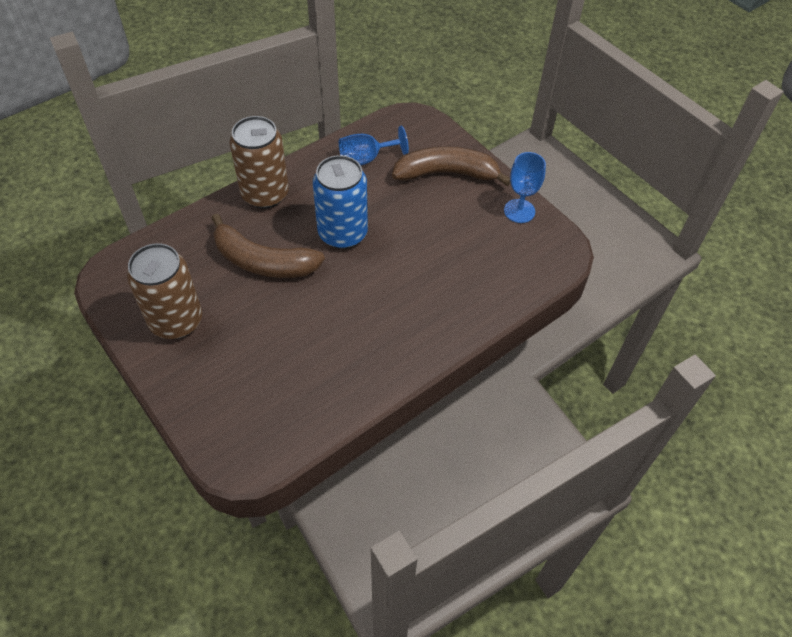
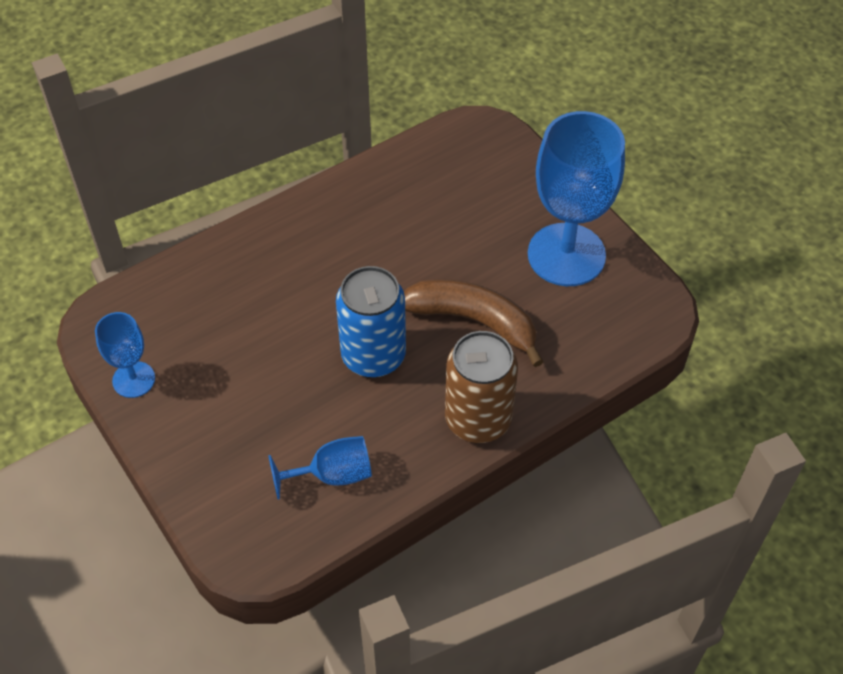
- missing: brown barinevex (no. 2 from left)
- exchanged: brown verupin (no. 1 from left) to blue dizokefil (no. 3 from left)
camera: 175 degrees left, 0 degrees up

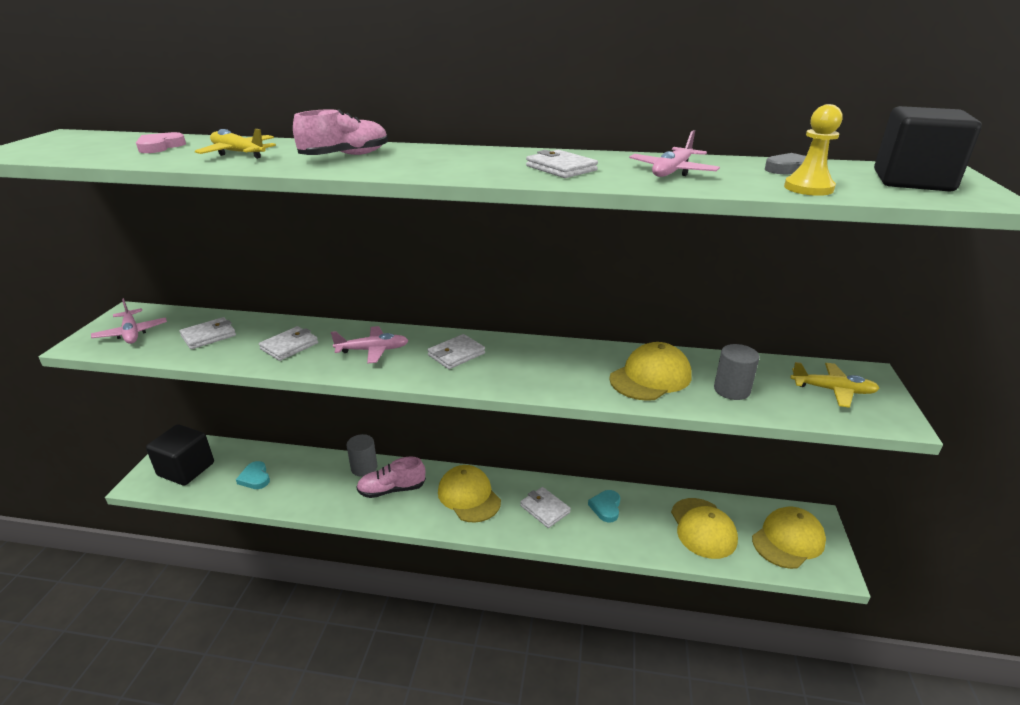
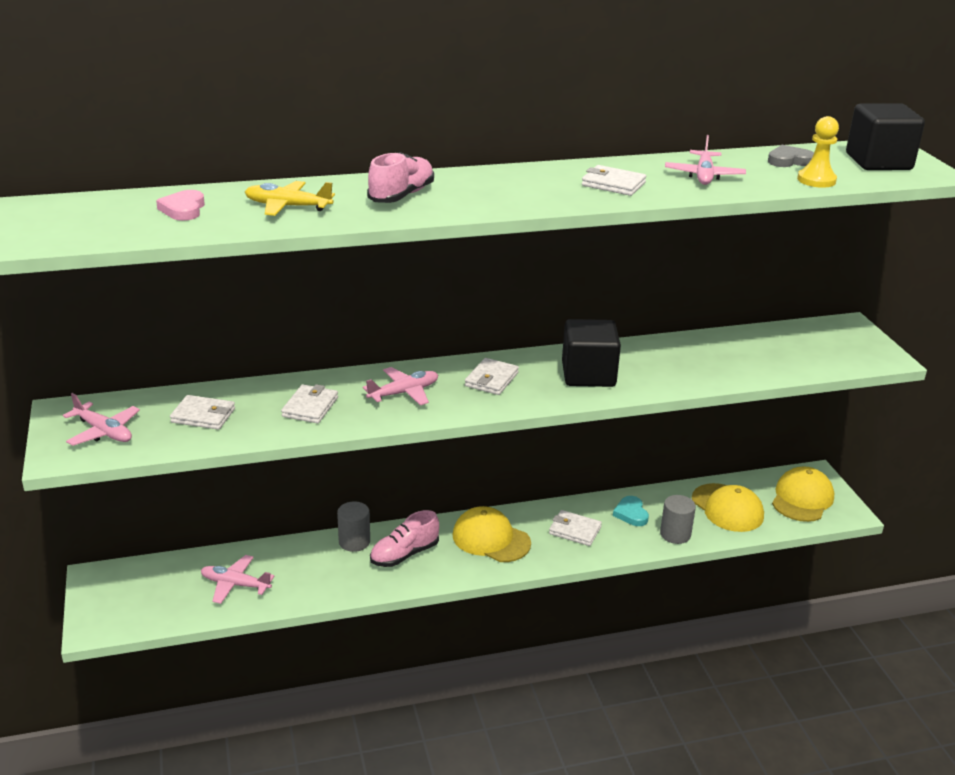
- missing: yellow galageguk (no. 2 from left)
- missing: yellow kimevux (no. 2 from left)
- relocated: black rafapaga (no. 1 from left)
- relocated: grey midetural (no. 2 from left)
- exchanged: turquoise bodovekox (no. 1 from left) to pink kimevux (no. 2 from left)
- spun: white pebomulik (no. 1 from left) 75 degrees clockwise
camera: 25 degrees left, 0 degrees up

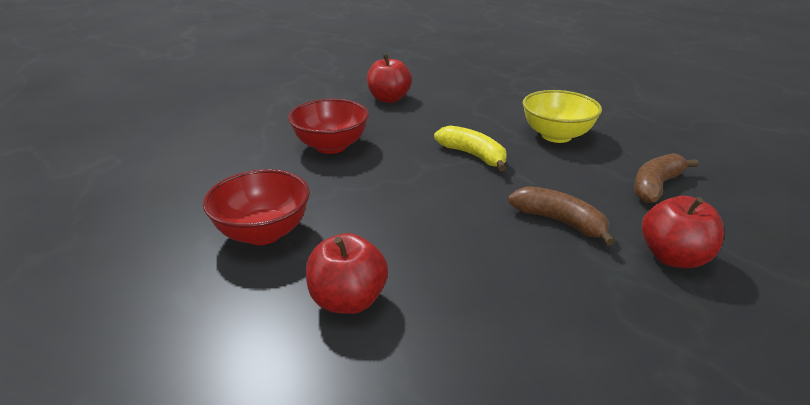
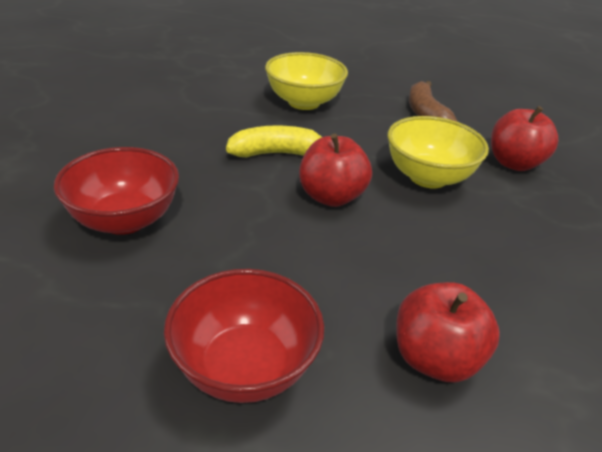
- relocated: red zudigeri (no. 2 from left in the first image) to red zudigeri (no. 1 from left)
- exchanged: brown barinevex (no. 1 from left) to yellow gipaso (no. 2 from left)
camera: 55 degrees left, 5 degrees up

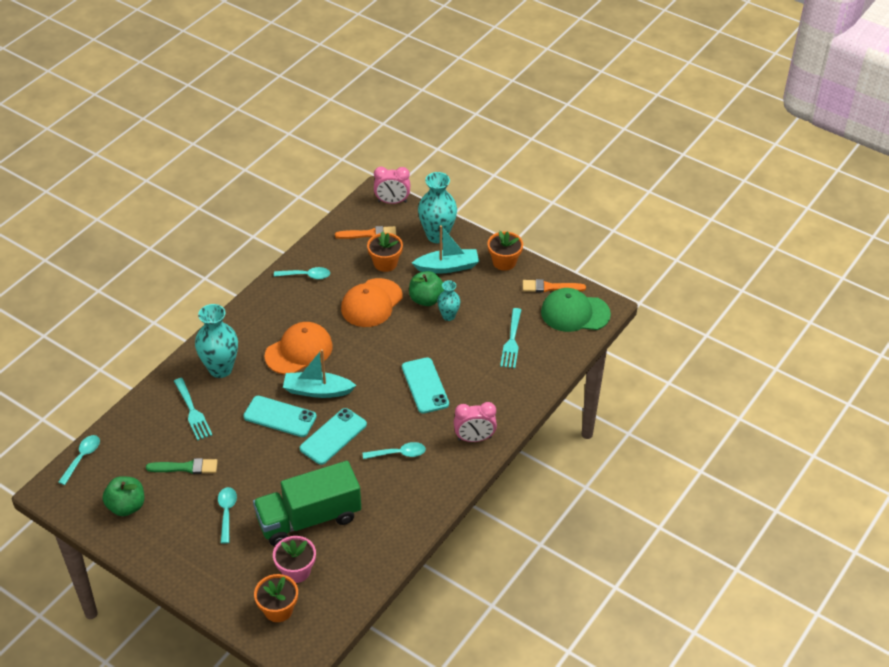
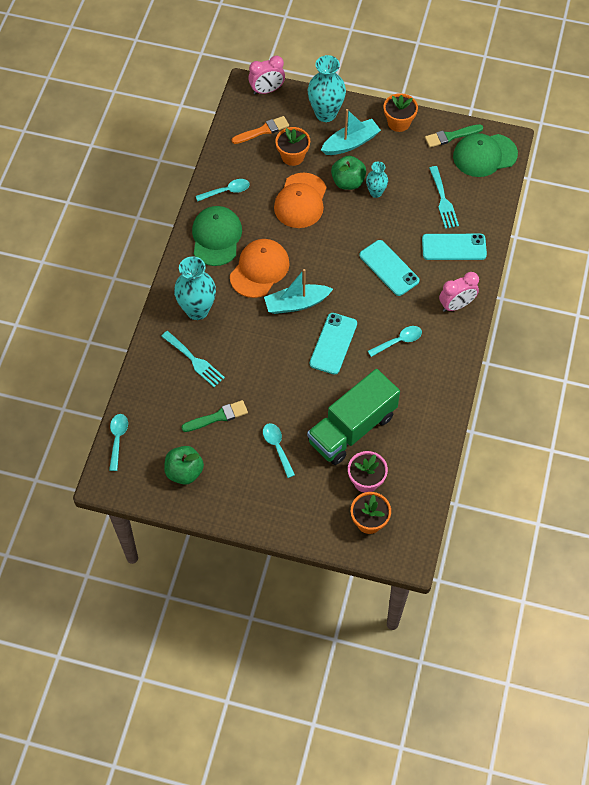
- appeared: green galageguk (no. 1 from left)
- relocated: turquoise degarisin (no. 1 from left in the first image) to turquoise degarisin (no. 3 from left)
- colour: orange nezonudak (no. 2 from left) to green nezonudak (no. 2 from left)
camera: 20 degrees left, 15 degrees up

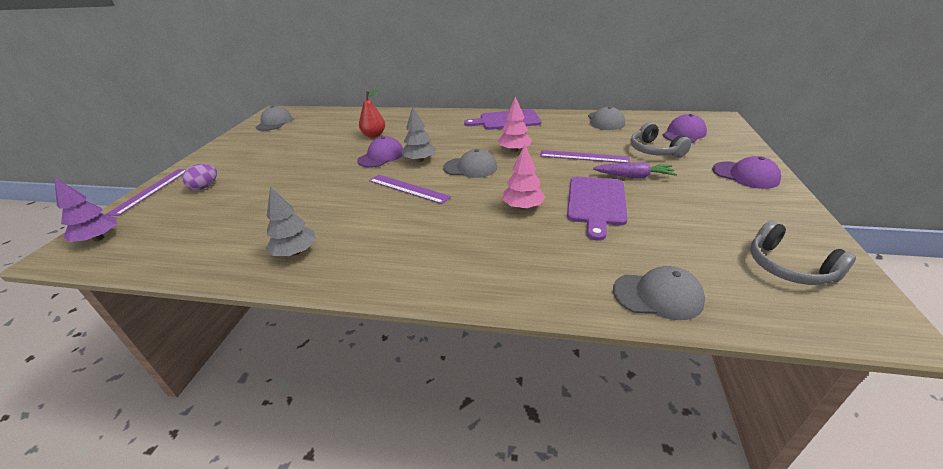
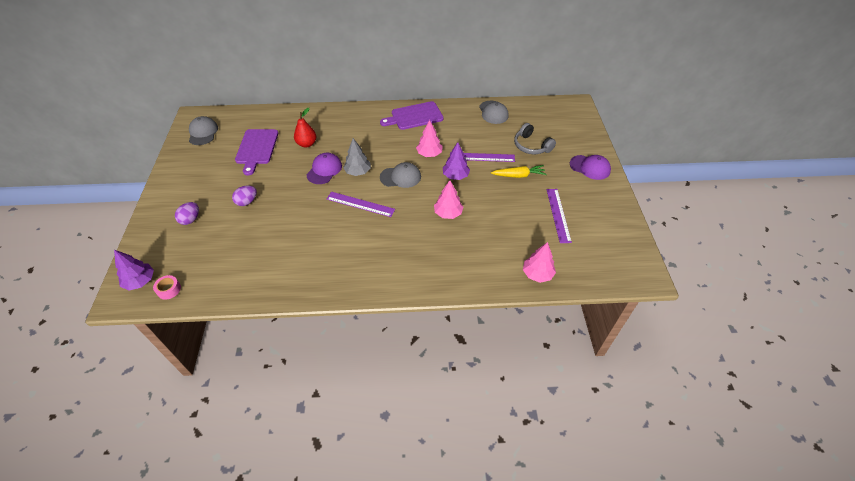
- missing: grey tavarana (no. 1 from left)
- missing: purple galageguk (no. 2 from left)
- missing: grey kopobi (no. 2 from left)
- appeared: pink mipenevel
- appeared: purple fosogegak (no. 2 from left)
- appeared: purple tavarana (no. 2 from left)
- relocated: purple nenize (no. 1 from left in the first image) to purple nenize (no. 3 from left)
- relocated: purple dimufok (no. 2 from left in the first image) to purple dimufok (no. 1 from left)
- exchanged: grey galageguk (no. 4 from left) to pink tavarana (no. 3 from left)
- colour: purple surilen to yellow surilen
camera: 15 degrees left, 15 degrees up

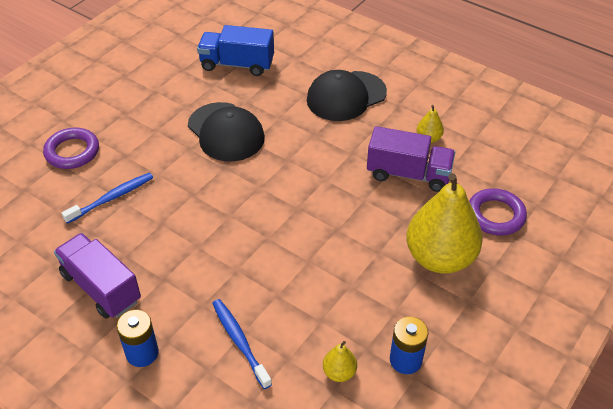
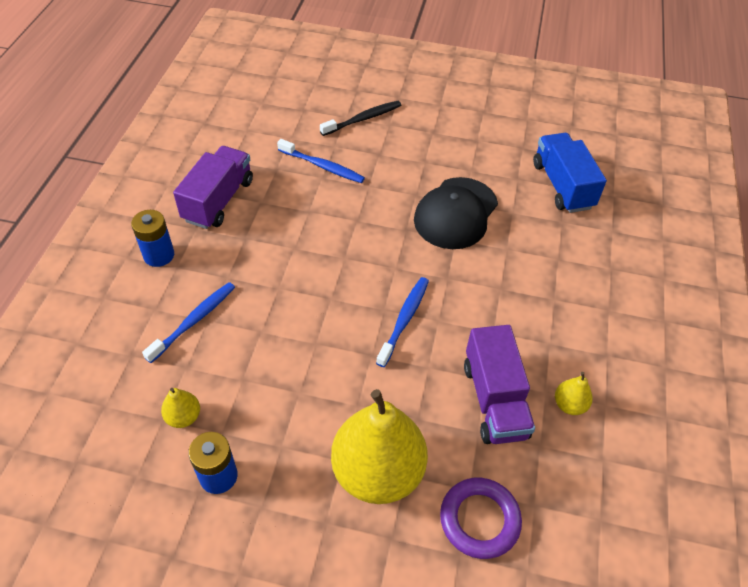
- missing: black galageguk (no. 2 from left)
- appeared: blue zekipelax (no. 3 from left)
- exchanged: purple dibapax (no. 1 from left) to black zekipelax
camera: 65 degrees right, 5 degrees up

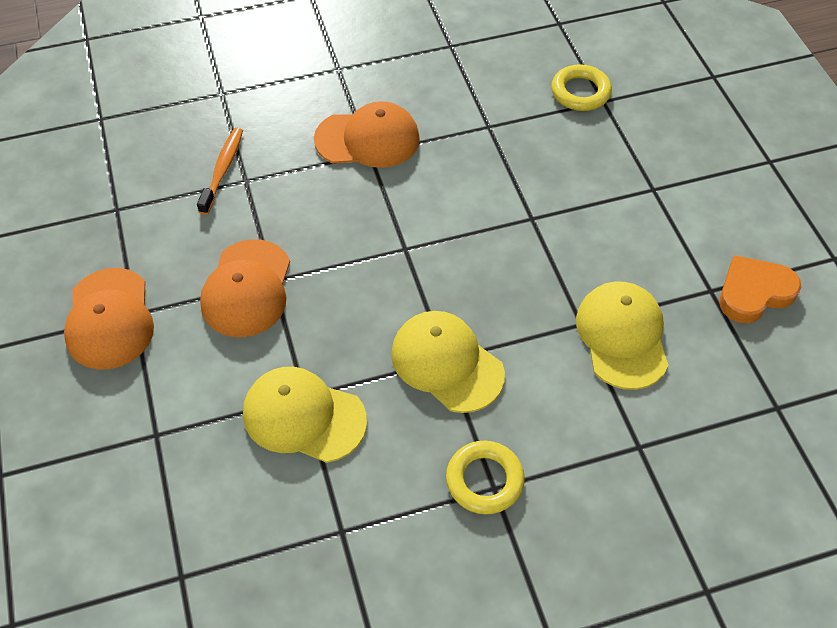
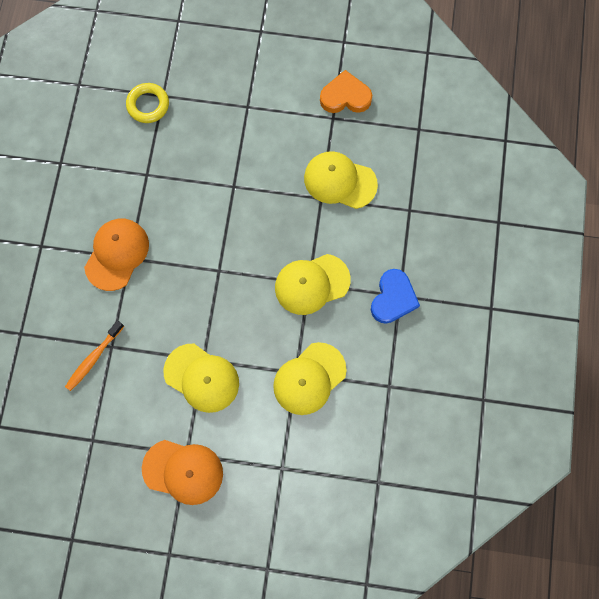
- exchanged: yellow dibapax (no. 1 from left) to blue bodovekox
- colour: orange galageguk (no. 2 from left) to yellow galageguk (no. 1 from left)
- spun: orange zekipelax 90 degrees counterclockwise
- spun: orange bodovekox 90 degrees clockwise
camera: 65 degrees left, 20 degrees up

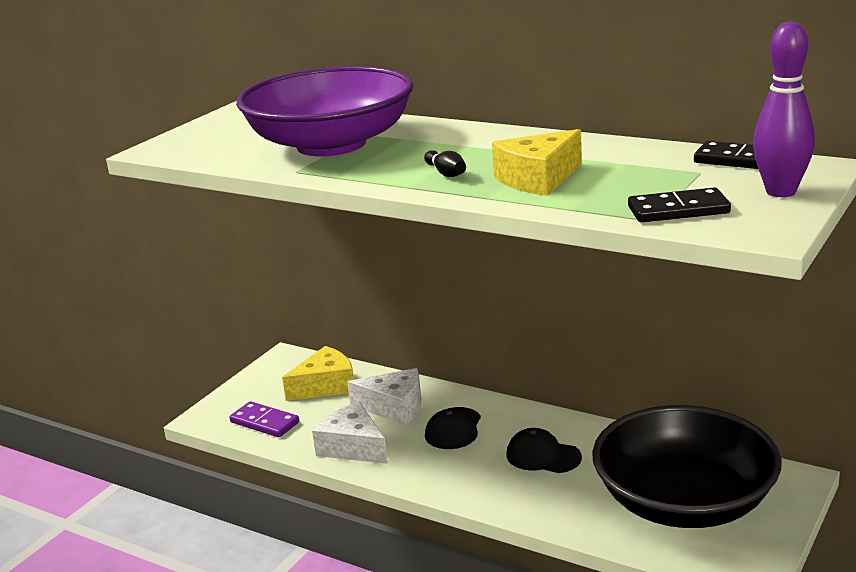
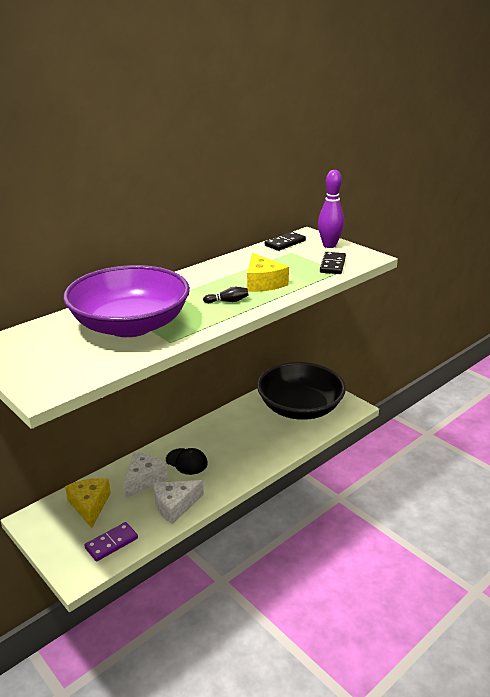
- missing: black galageguk (no. 2 from left)
camera: 75 degrees left, 5 degrees up

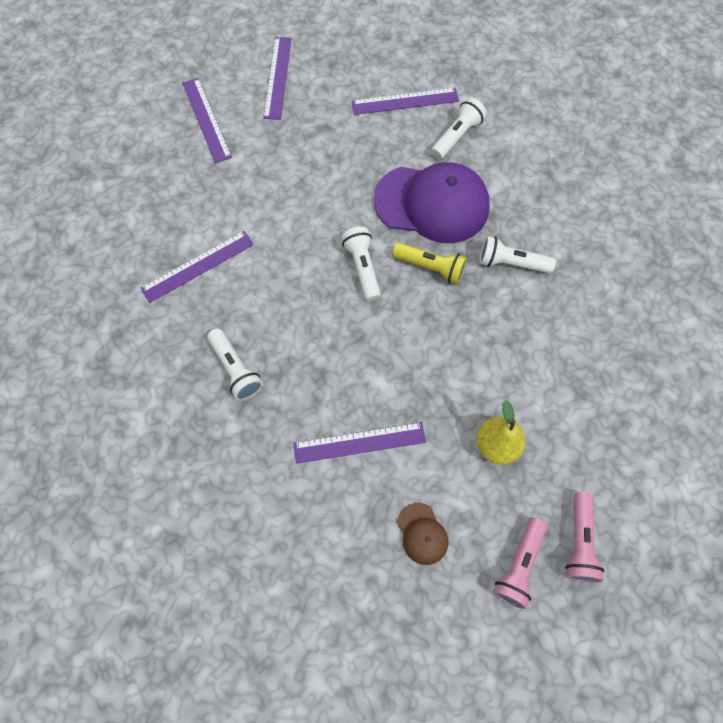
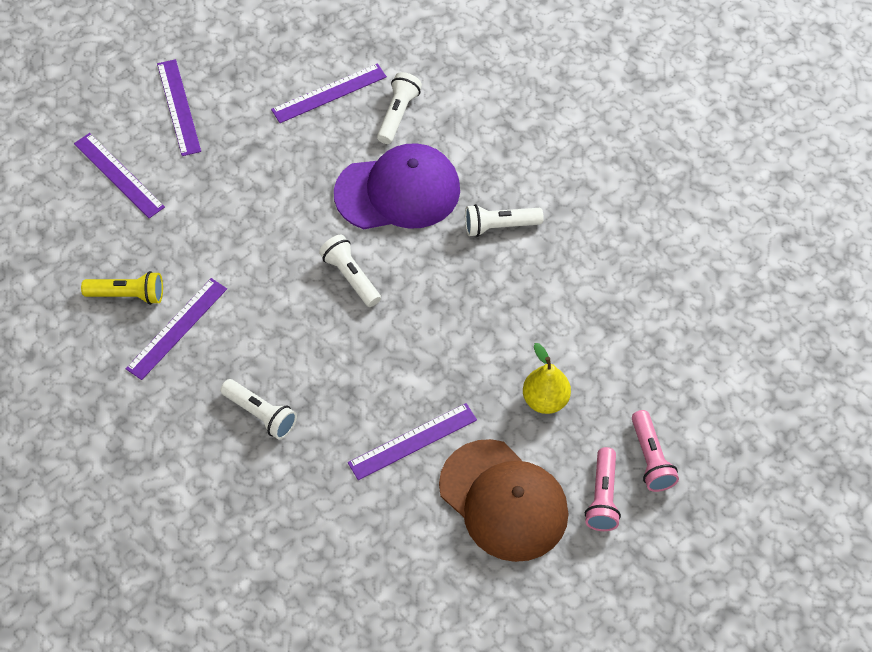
- relocated: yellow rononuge
- size: brown galageguk x2.28
camera: 20 degrees left, 10 degrees down

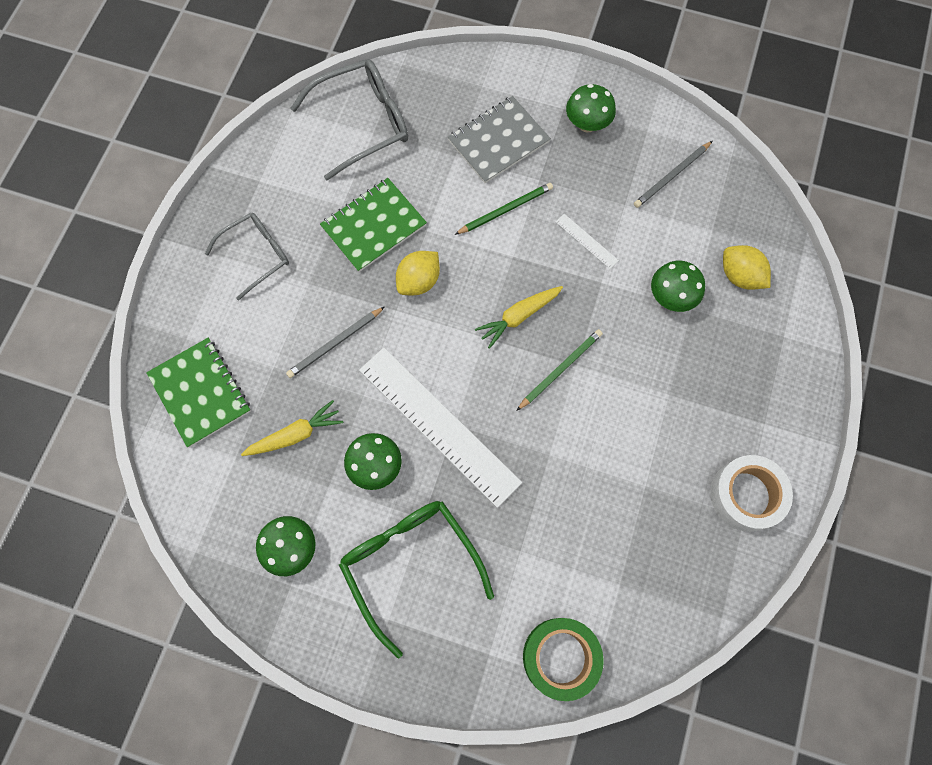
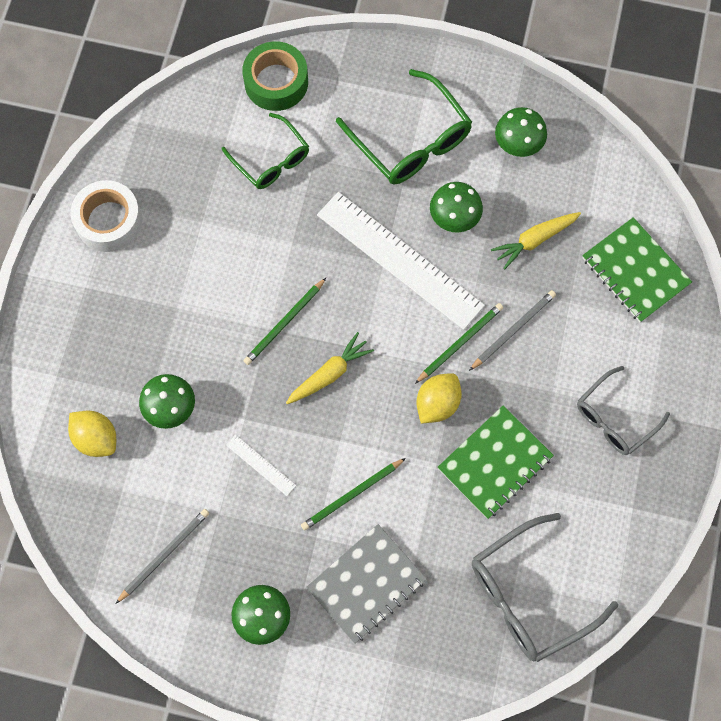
- appeared: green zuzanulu (no. 1 from left)
- appeared: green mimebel (no. 3 from left)
camera: 175 degrees right, 0 degrees up

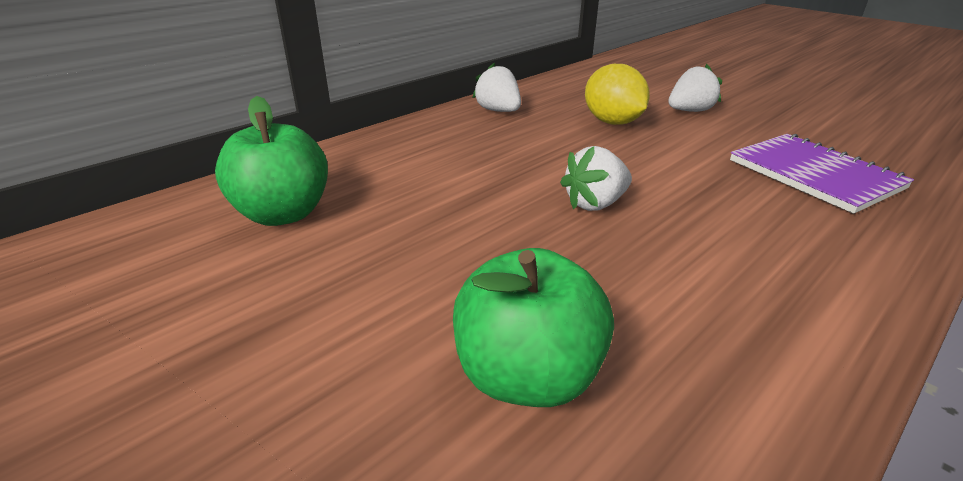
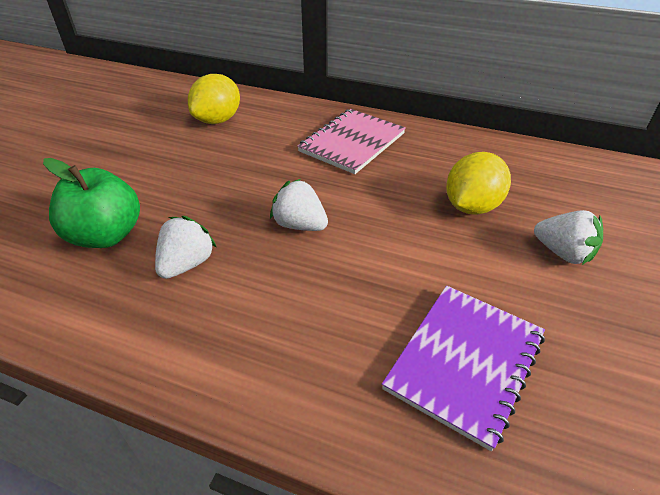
- appeared: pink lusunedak
- relocated: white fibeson (no. 1 from left)
- exchanged: green zudigeri (no. 1 from left) to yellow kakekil (no. 1 from left)
camera: 65 degrees right, 10 degrees up

